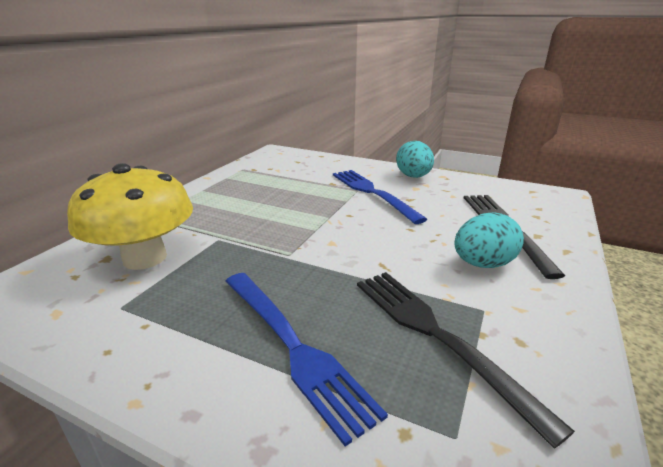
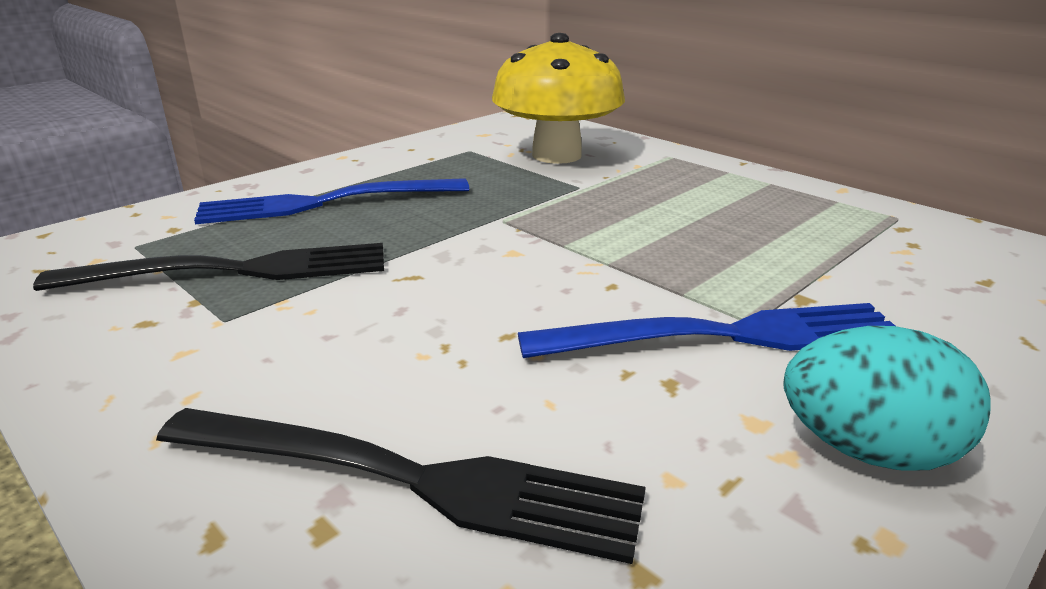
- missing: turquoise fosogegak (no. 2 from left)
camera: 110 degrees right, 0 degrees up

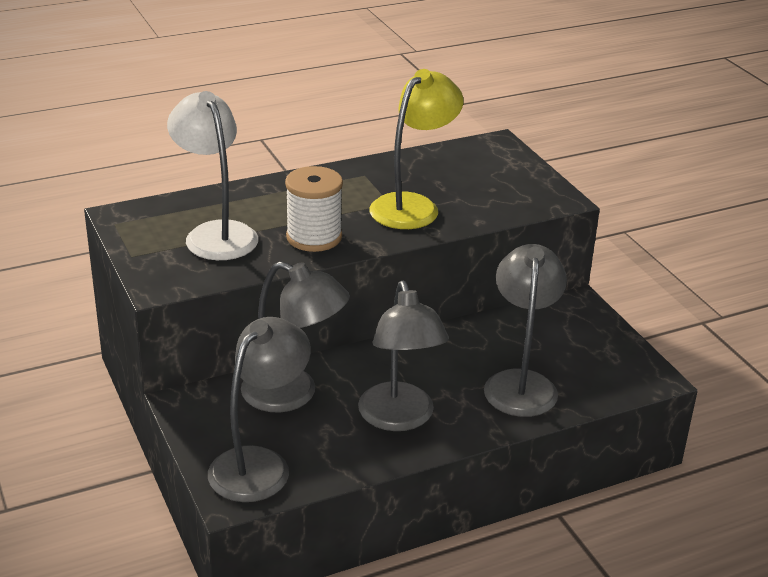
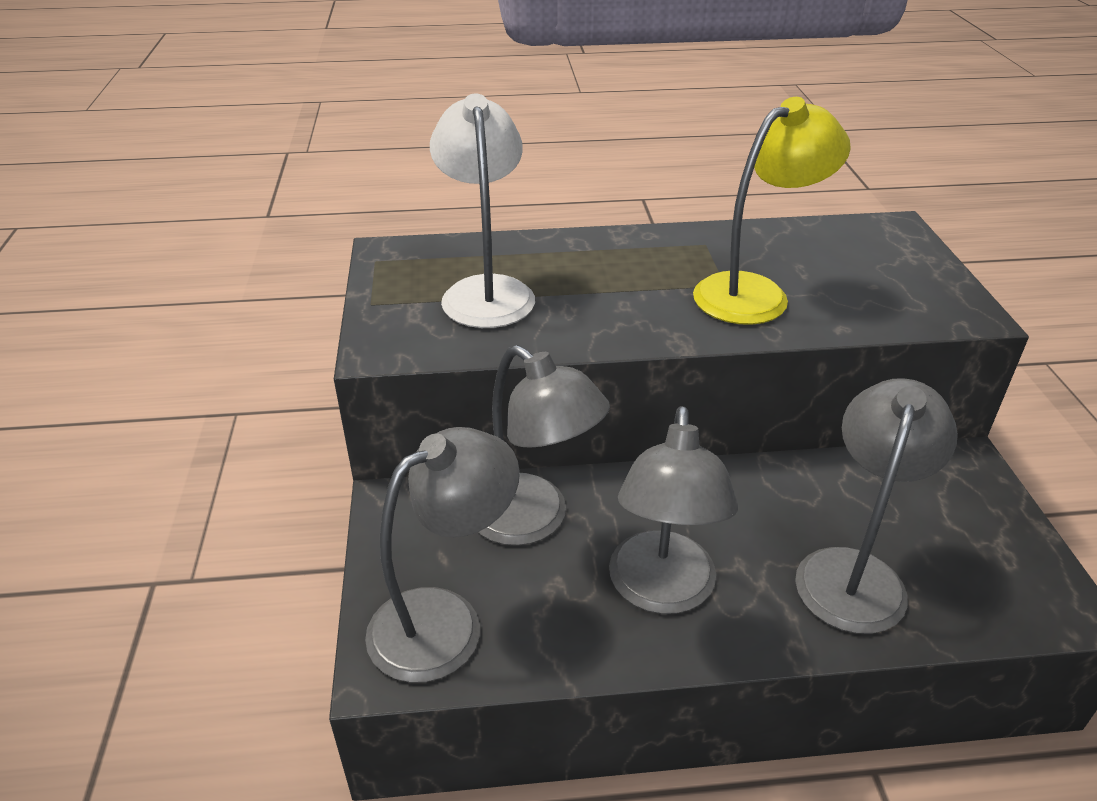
- missing: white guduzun
camera: 20 degrees right, 5 degrees up

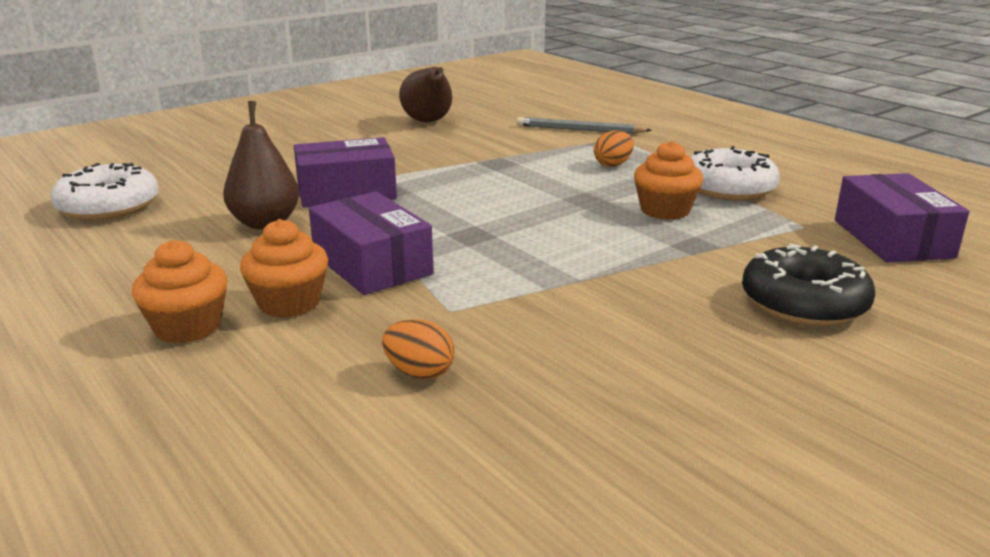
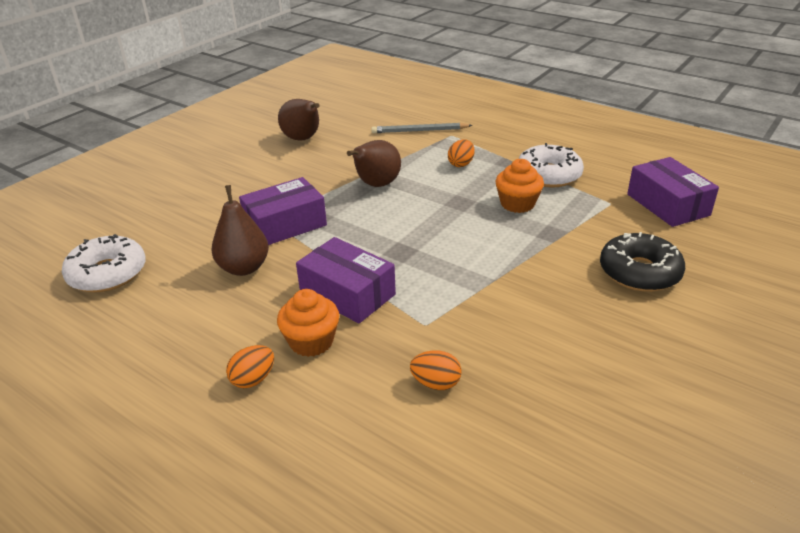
- appeared: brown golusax (no. 3 from left)
- exchanged: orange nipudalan (no. 1 from left) to orange fosogegak (no. 1 from left)
camera: 15 degrees left, 10 degrees up

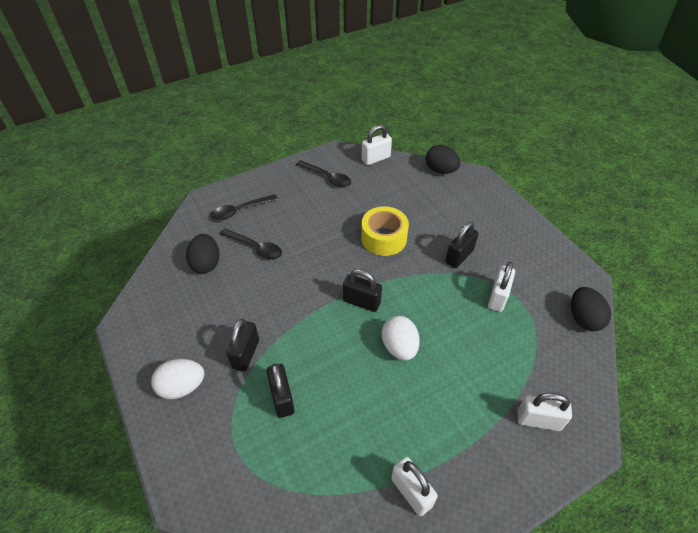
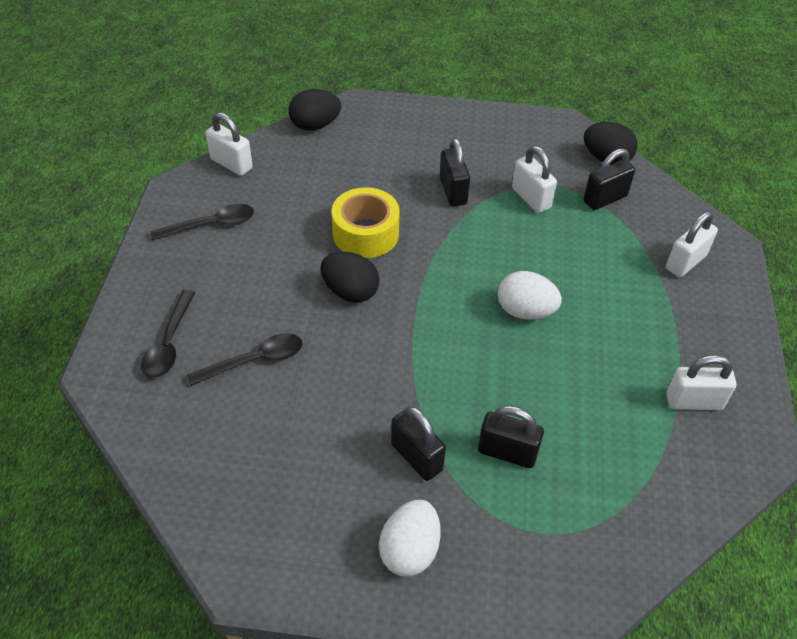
- relocated: black fosogegak (no. 1 from left in the first image) to black fosogegak (no. 2 from left)
- relocated: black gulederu (no. 3 from left in the first image) to black gulederu (no. 4 from left)
- spun: white gulederu (no. 1 from left) 60 degrees counterclockwise
camera: 55 degrees left, 0 degrees up

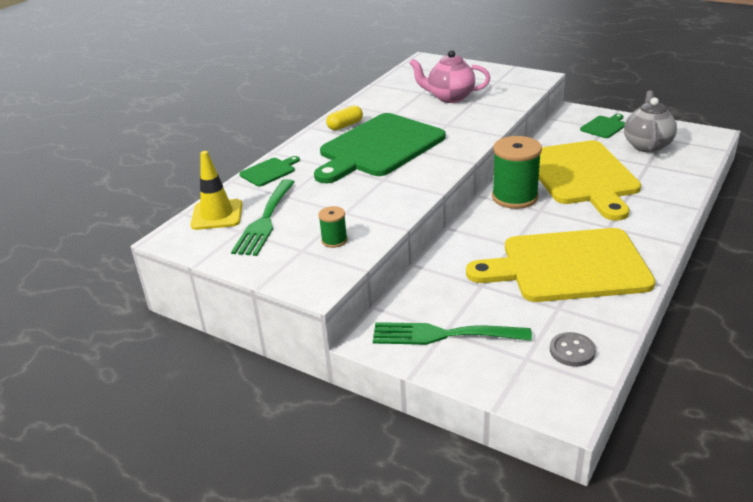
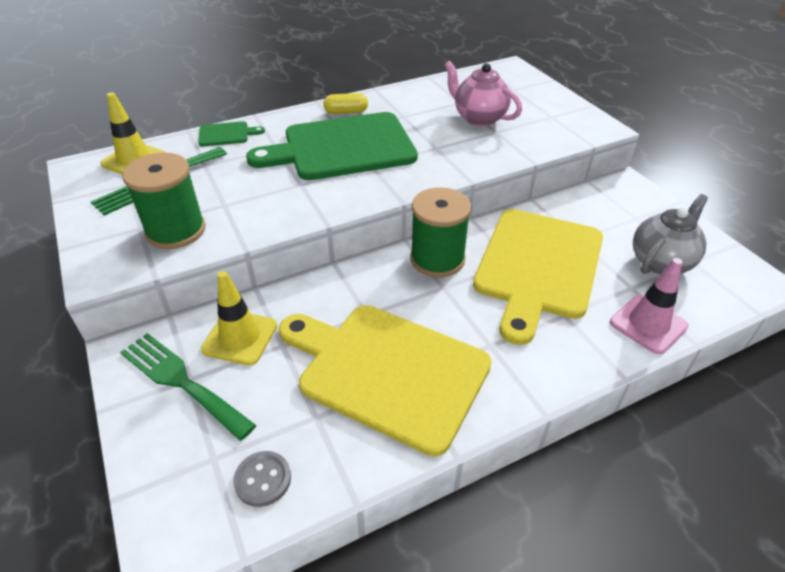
- missing: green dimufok (no. 3 from left)
- appeared: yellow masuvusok (no. 2 from left)
- appeared: pink masuvusok
- size: green guduzun (no. 1 from left) x2.06
camera: 30 degrees right, 10 degrees up

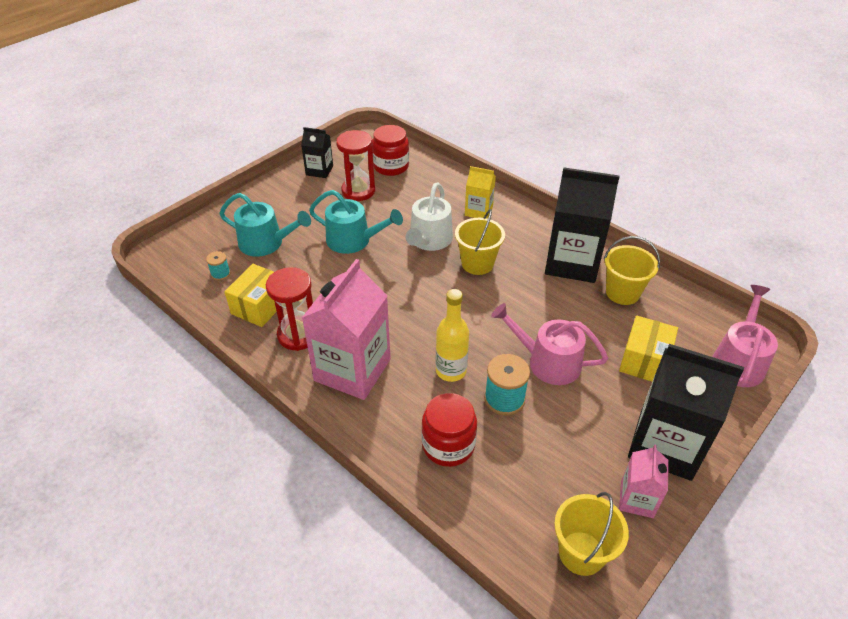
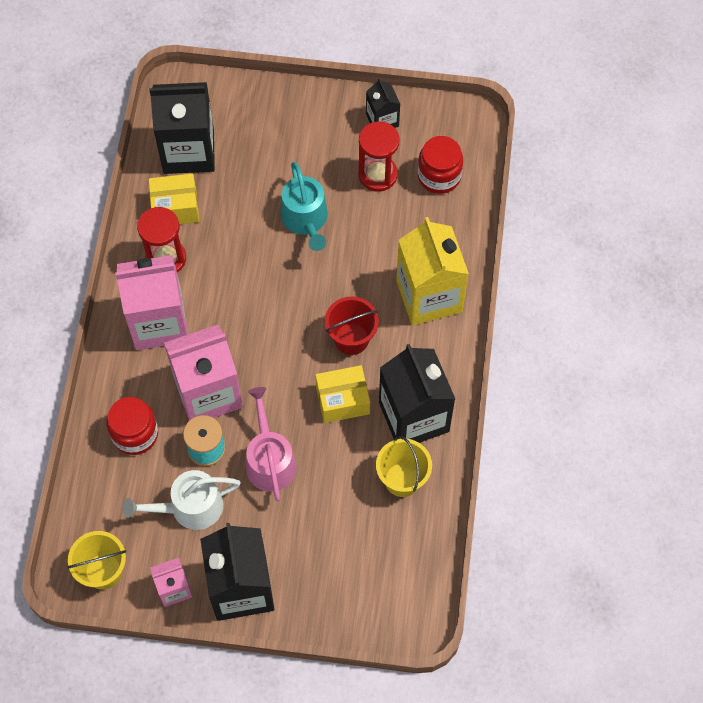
- missing: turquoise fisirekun (no. 1 from left)
- missing: pink fisirekun (no. 2 from left)
- relocated: white fisirekun
- relocated: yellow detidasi (no. 2 from left)
- exchanged: turquoise guduzun (no. 1 from left) to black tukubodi (no. 1 from left)
- exchanged: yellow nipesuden to pink tukubodi (no. 3 from left)
- colour: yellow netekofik (no. 1 from left) to red netekofik
- size: yellow tukubodi x1.97
camera: 55 degrees right, 20 degrees up

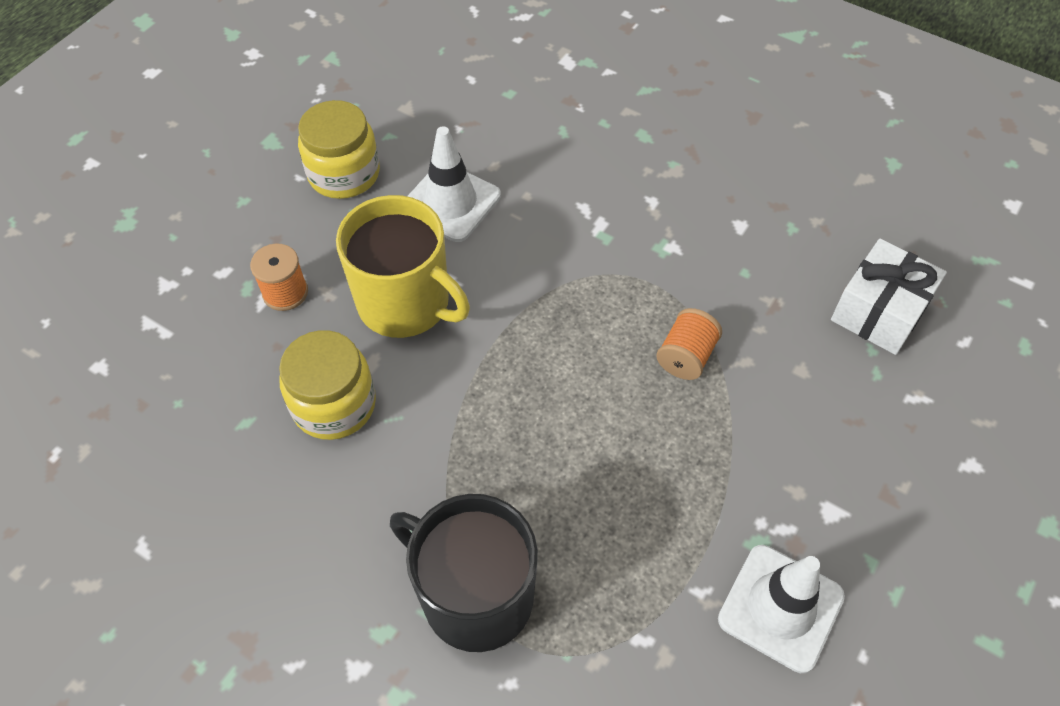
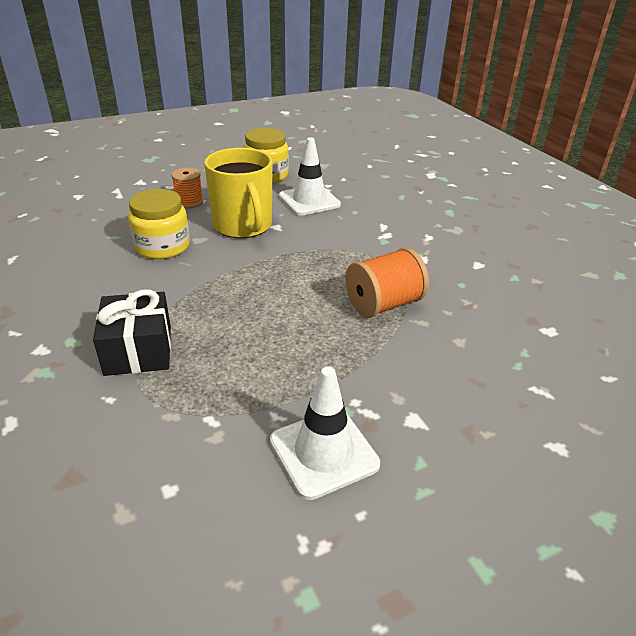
- missing: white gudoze
- exchanged: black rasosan to black gudoze
- size: orange guduzun (no. 2 from left) x1.54
camera: 30 degrees right, 20 degrees down

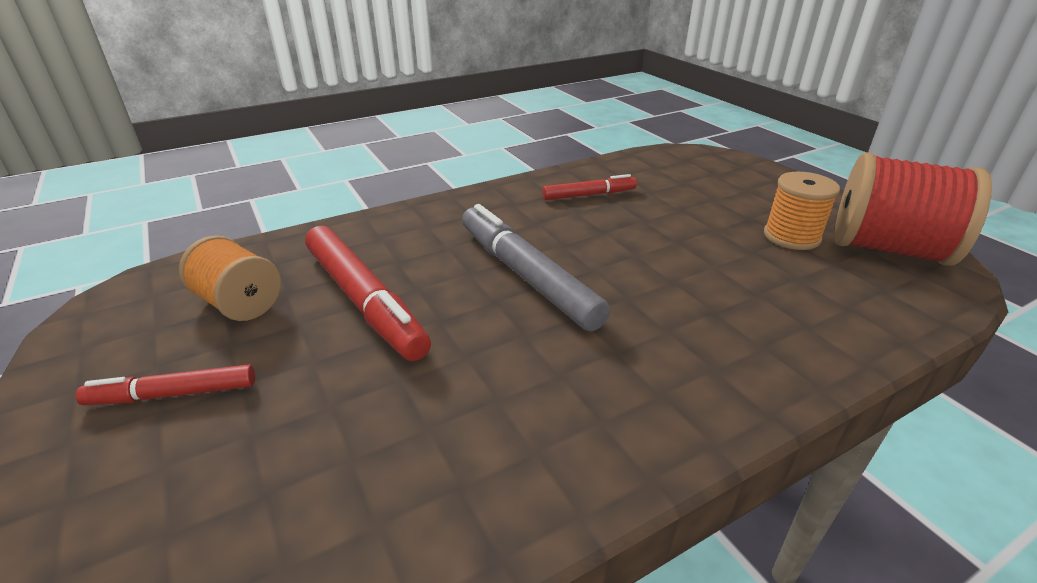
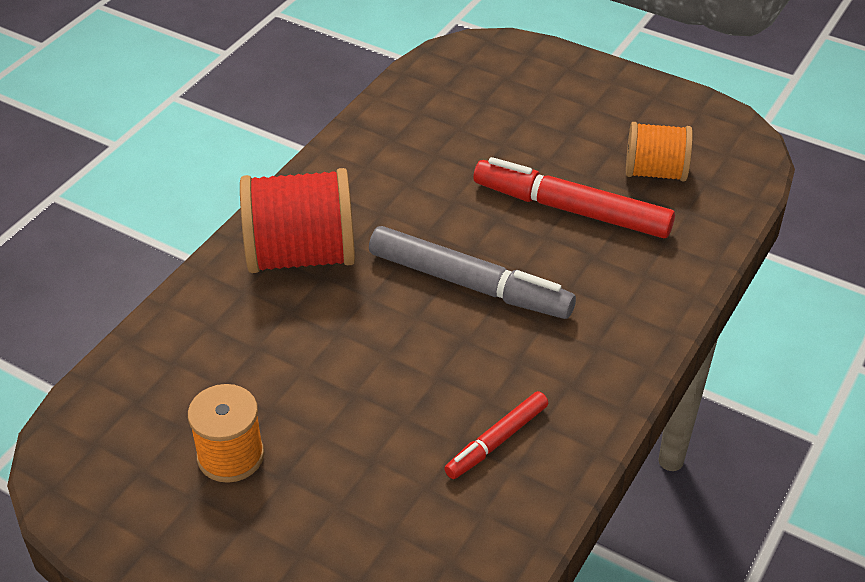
- missing: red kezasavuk (no. 1 from left)
- relocated: red guduzun
camera: 150 degrees right, 10 degrees up

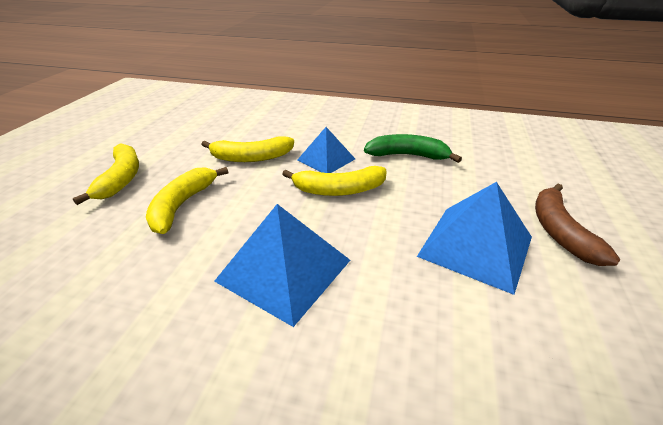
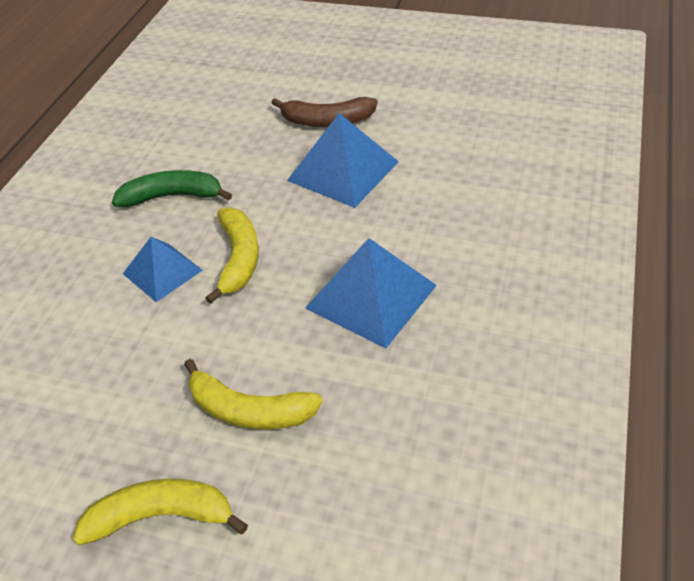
- missing: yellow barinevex (no. 3 from left)
- spun: green barinevex 75 degrees clockwise
camera: 85 degrees left, 10 degrees up

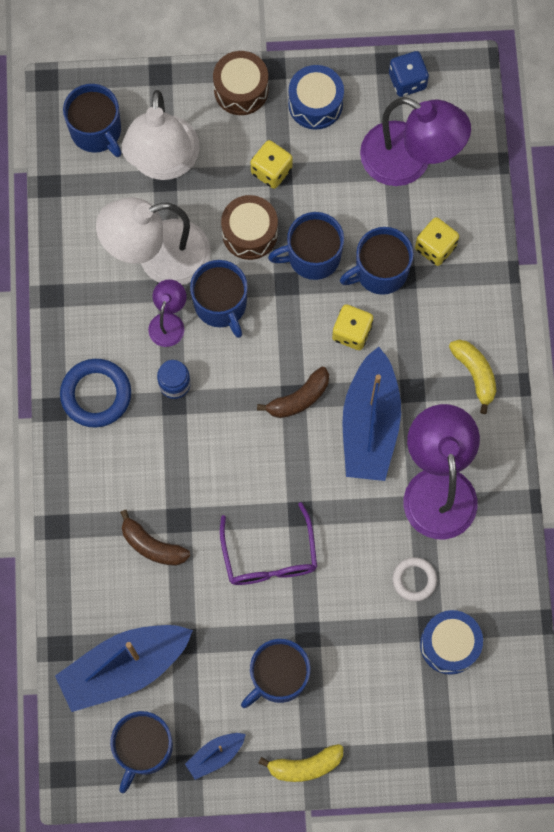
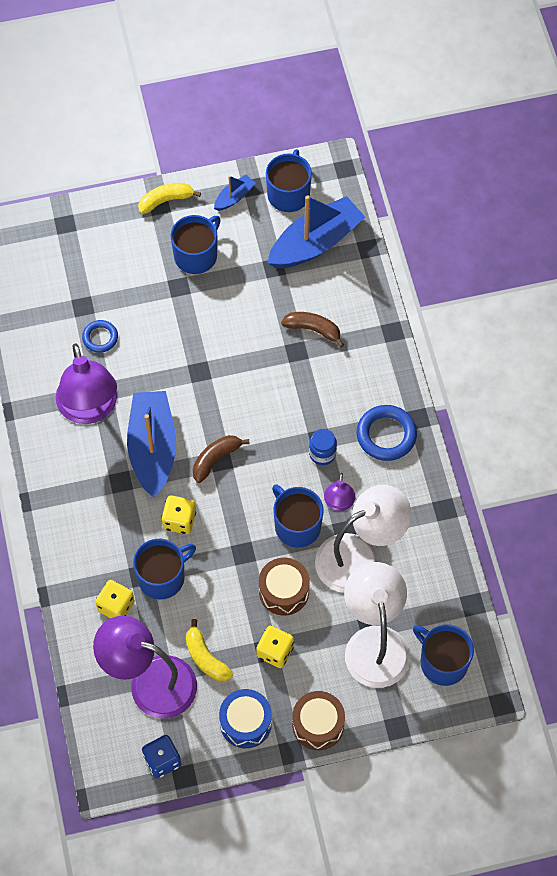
- missing: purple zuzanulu
- missing: blue rasosan (no. 5 from left)
- missing: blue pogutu (no. 2 from left)
- relocated: yellow barinevex (no. 2 from left)
- colour: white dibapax to blue dibapax (no. 1 from left)
camera: 170 degrees right, 10 degrees down

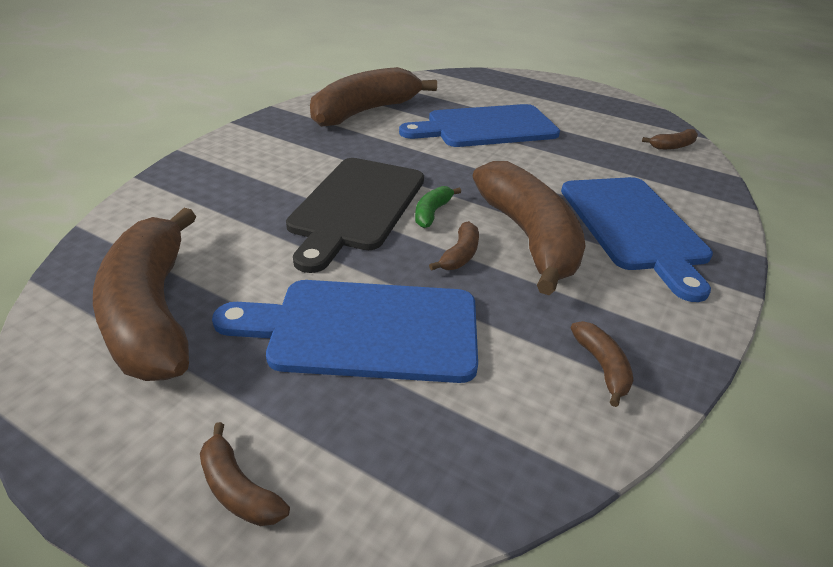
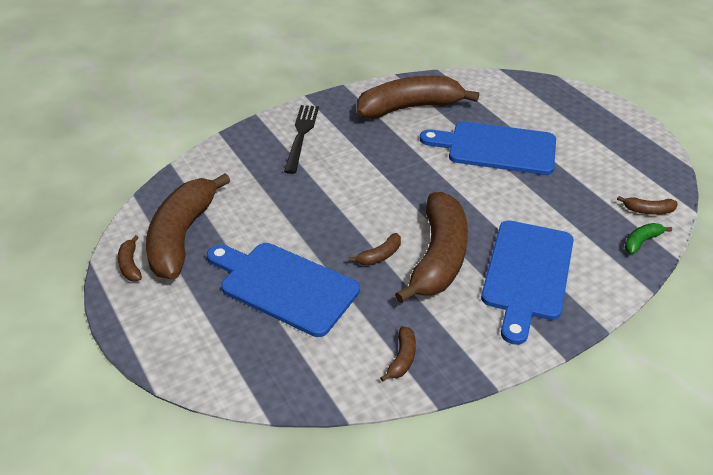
- missing: black dimufok
- appeared: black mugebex
- relocated: brown barinevex (no. 2 from left in the first image) to brown barinevex (no. 1 from left)
- relocated: green barinevex
camera: 30 degrees right, 5 degrees up

